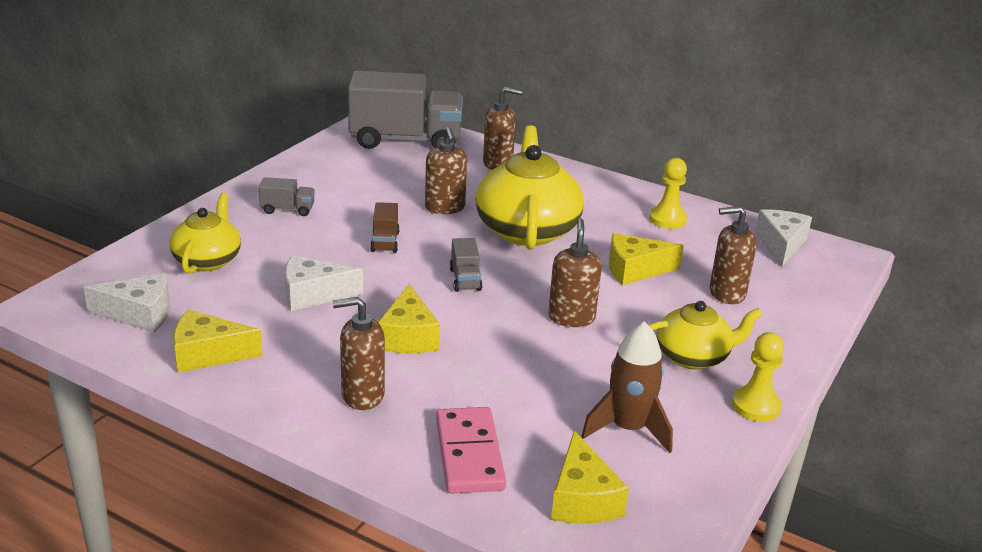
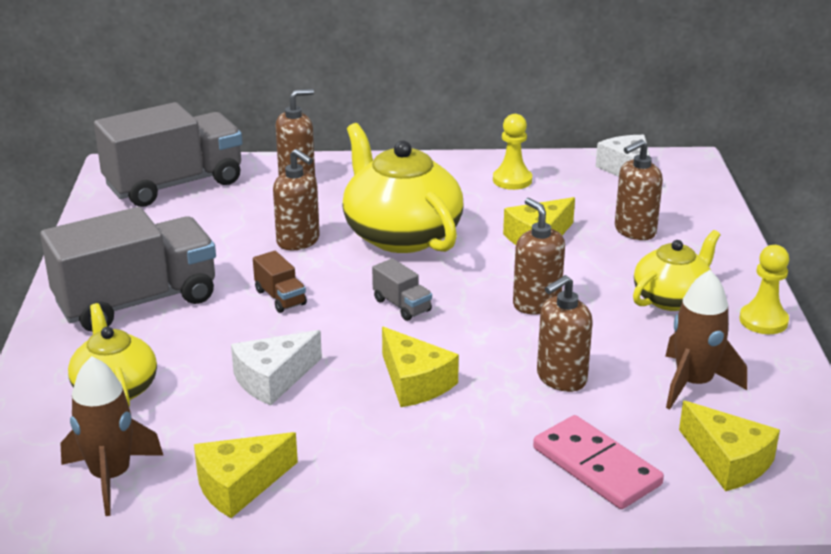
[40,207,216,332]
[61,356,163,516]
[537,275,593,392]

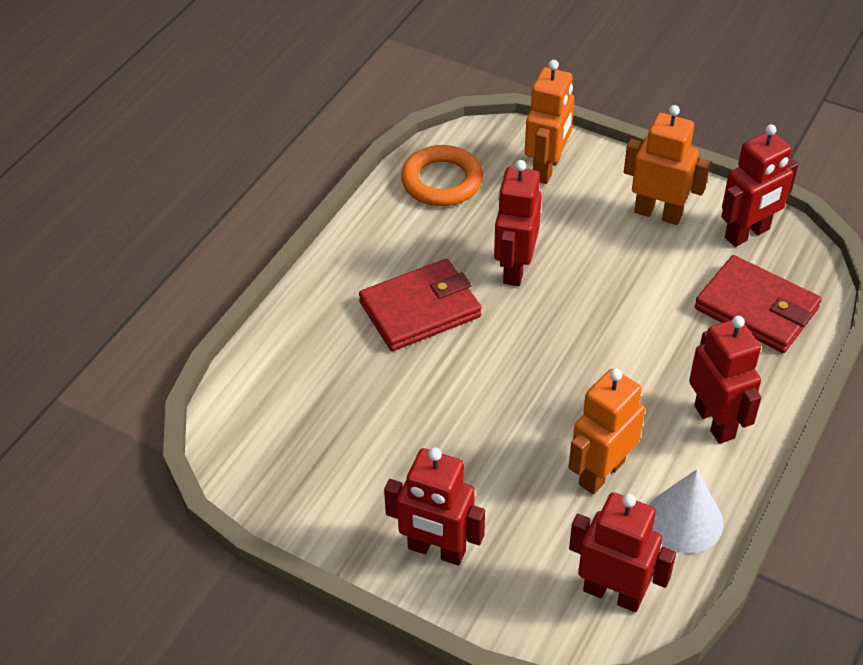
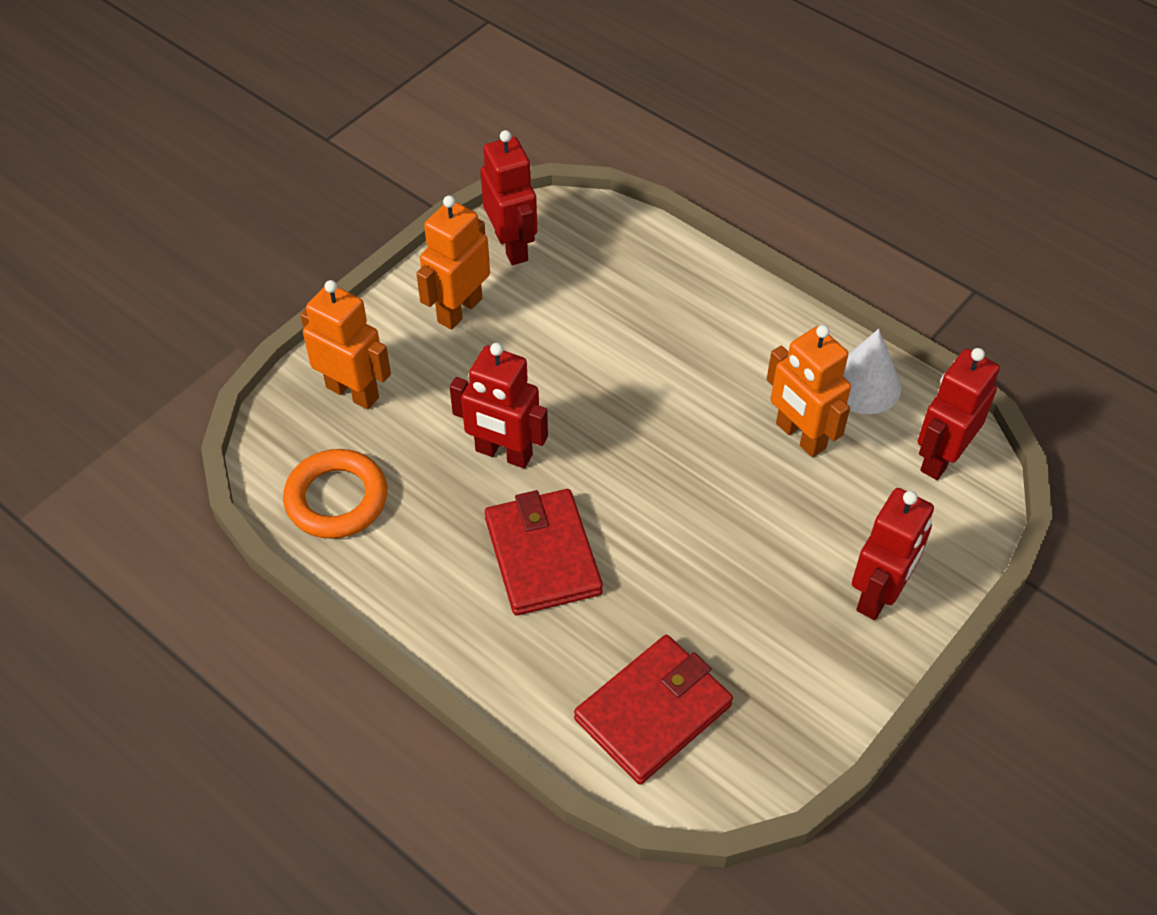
[574,635,733,785]
[689,316,761,444] (first image)

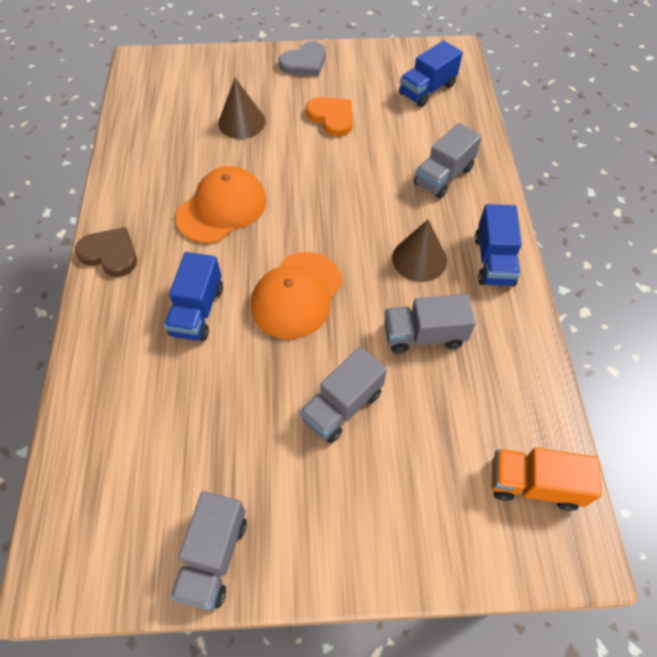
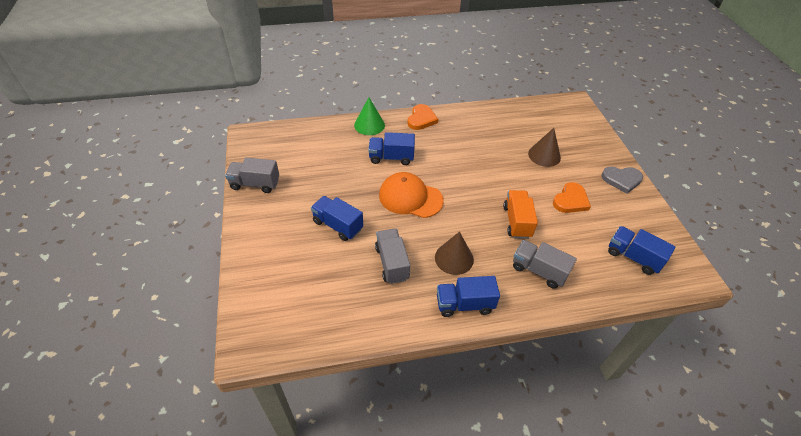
[602,167,643,194]
[176,166,267,243] (first image)
[407,104,438,130]
[311,196,363,241]
[503,190,538,239]
[354,97,385,135]

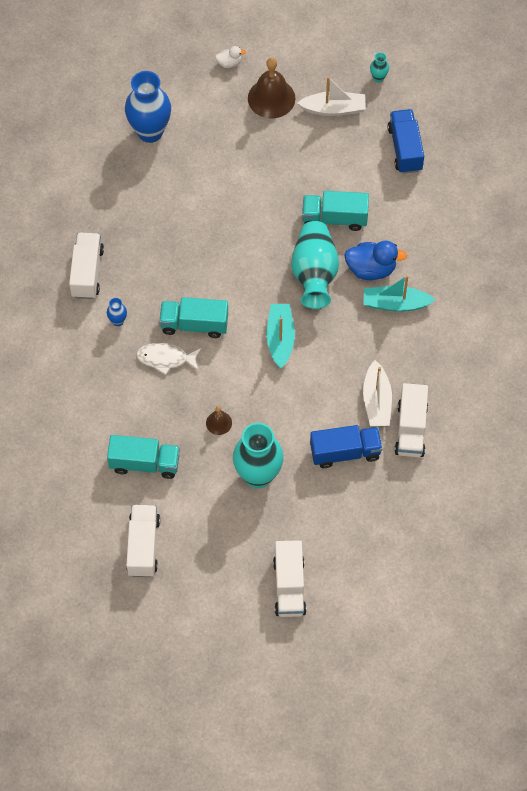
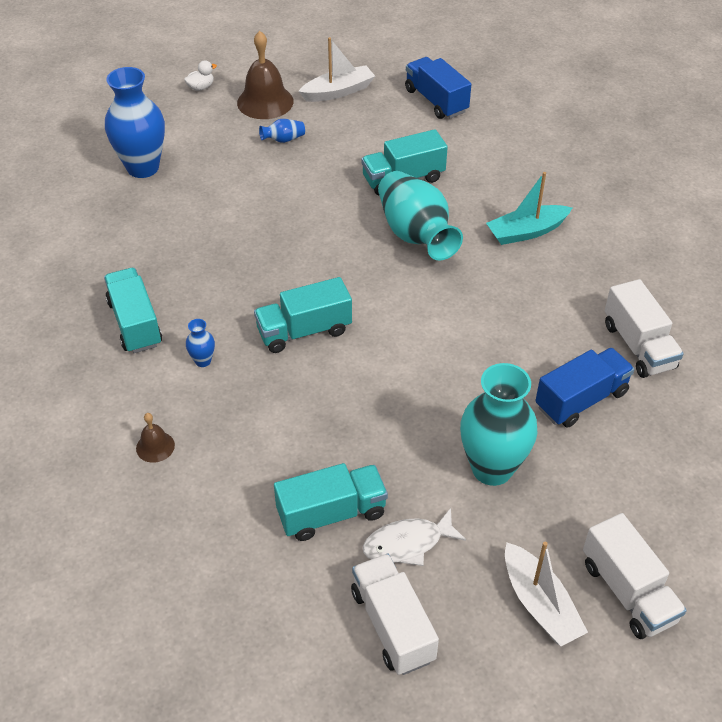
[370,52,389,83] (first image)
[104,268,162,353]
[344,241,407,280] (first image)
[266,304,295,368] (first image)
[363,508,466,566]
[505,542,588,646]
[136,413,175,463]
[259,119,305,143]

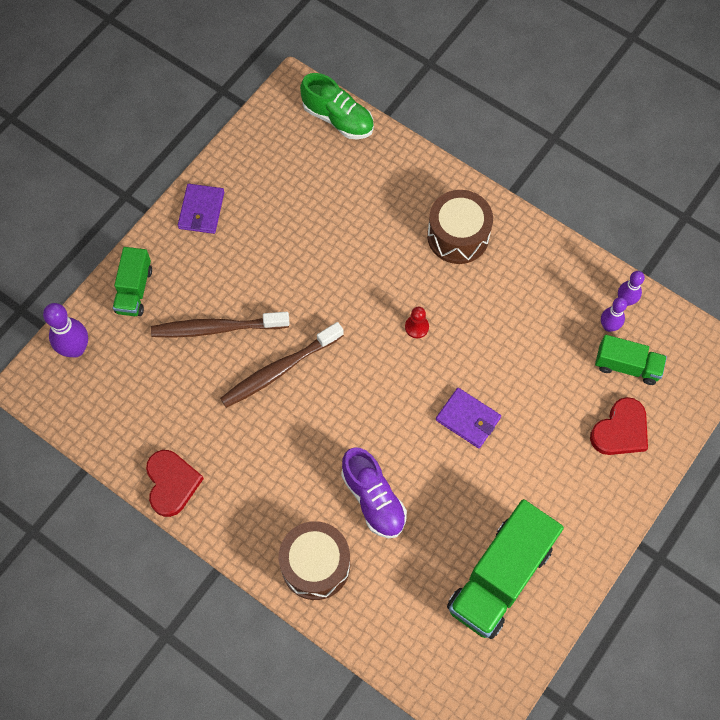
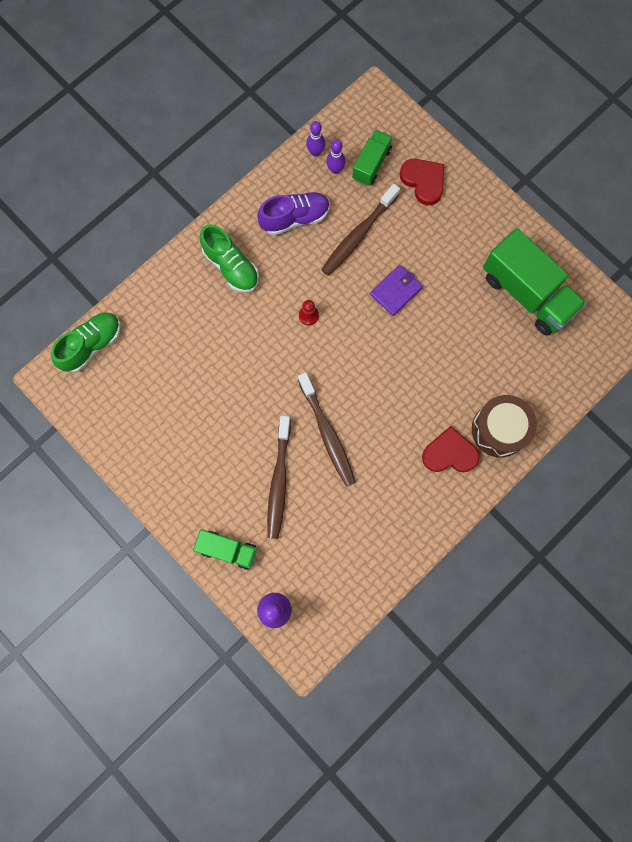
[178,184,224,234] (first image)
[200,224,259,293]
[257,192,330,235]
[422,426,479,472]
[321,184,400,276]

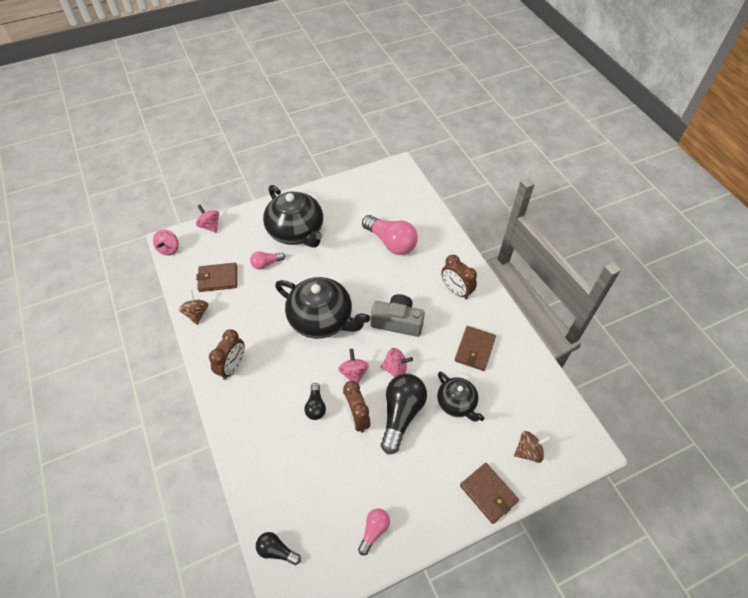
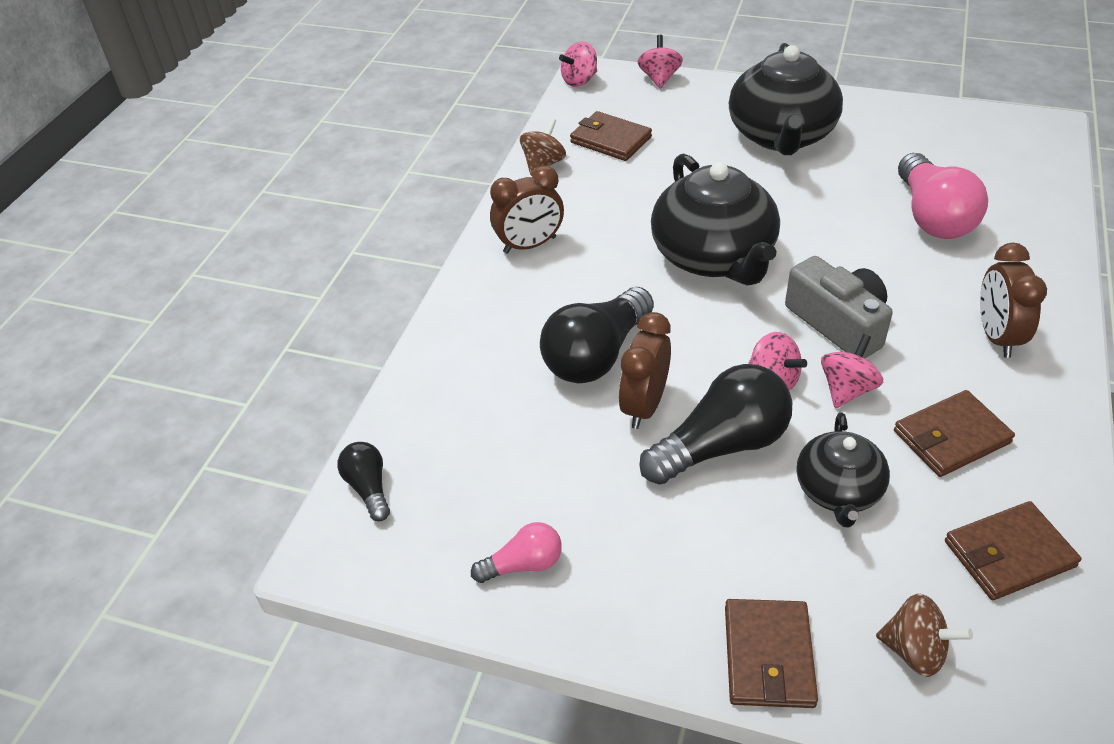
[250,251,285,269] (first image)
[821,334,883,408]
[540,287,654,384]
[945,501,1081,600]

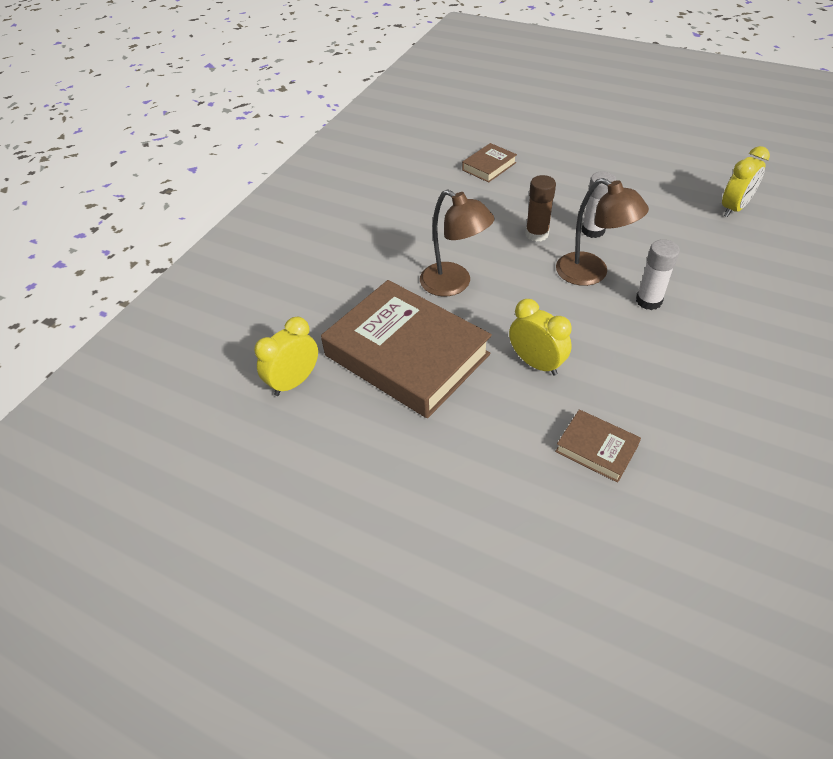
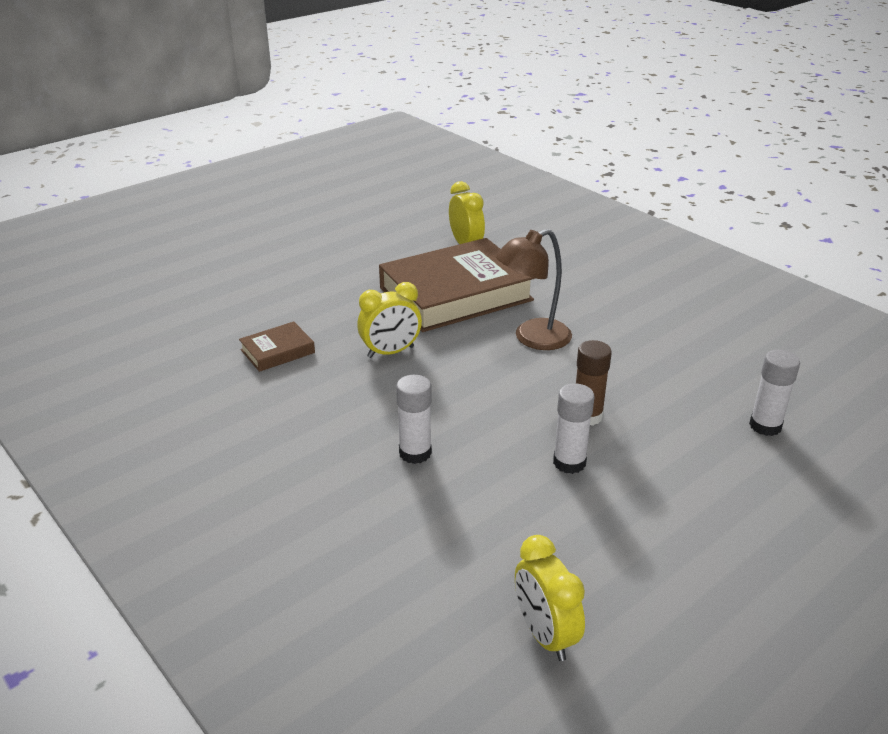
[749,350,800,436]
[556,178,649,286] (first image)

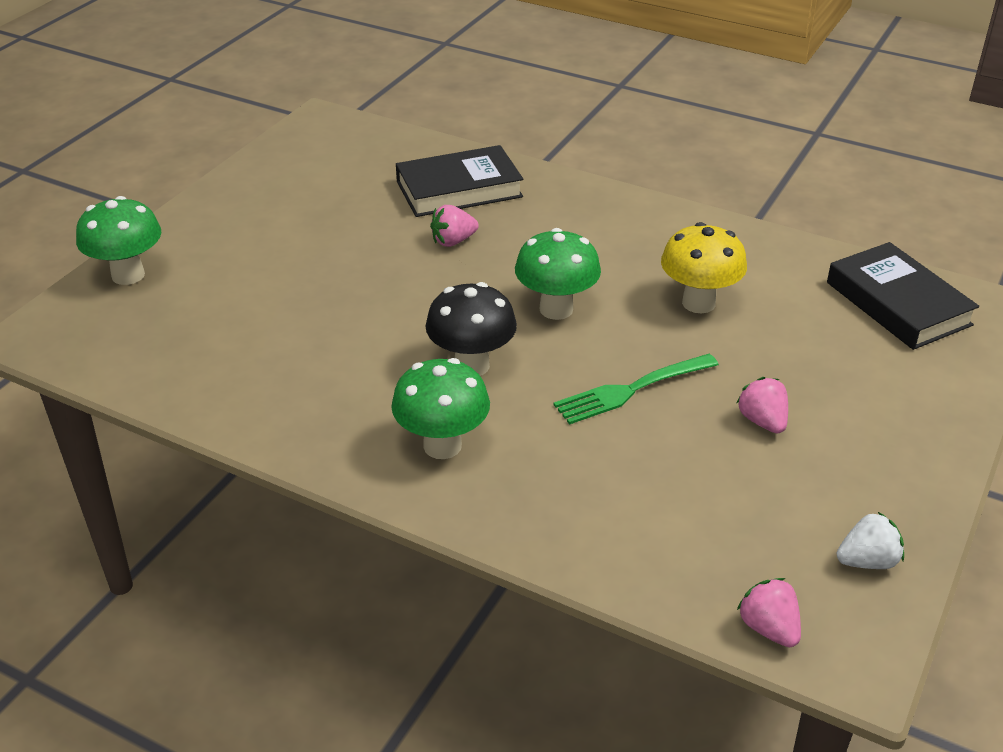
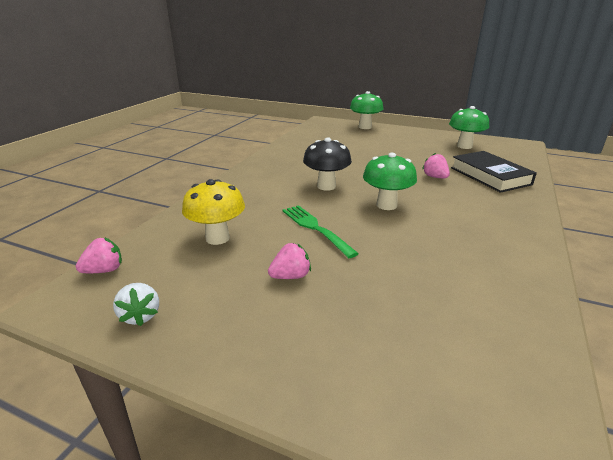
[182,179,245,245]
[827,242,979,350] (first image)
[449,106,489,149]

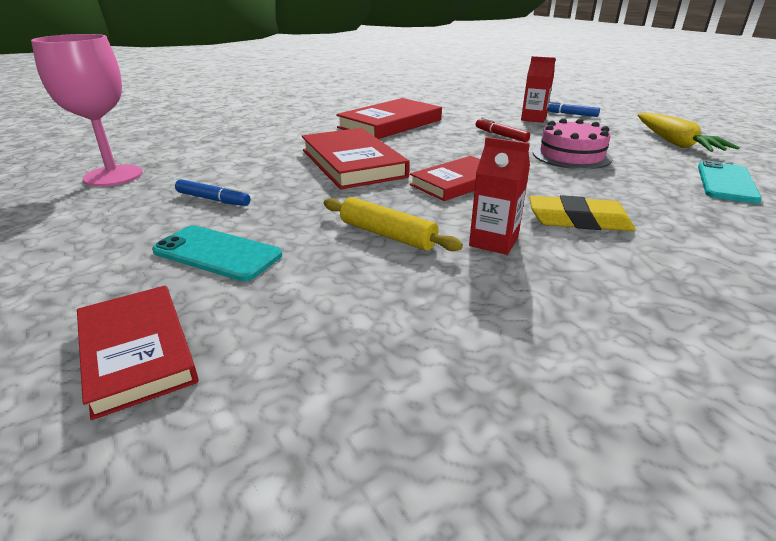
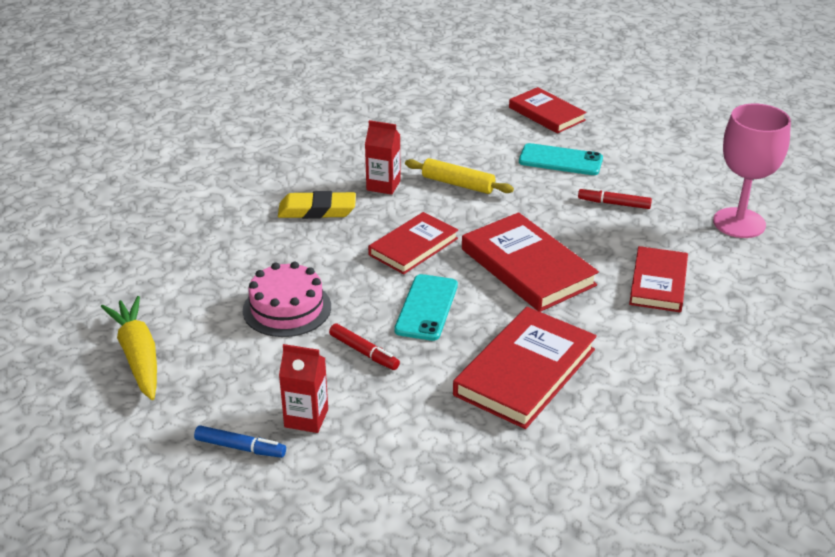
[394,274,458,341]
[578,187,652,209]
[629,246,688,312]

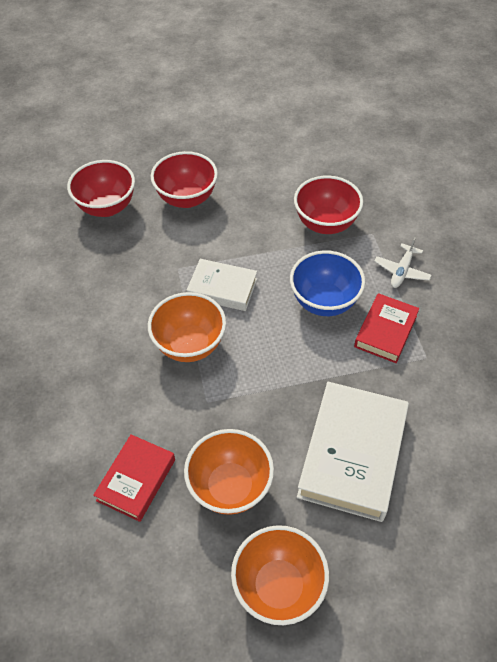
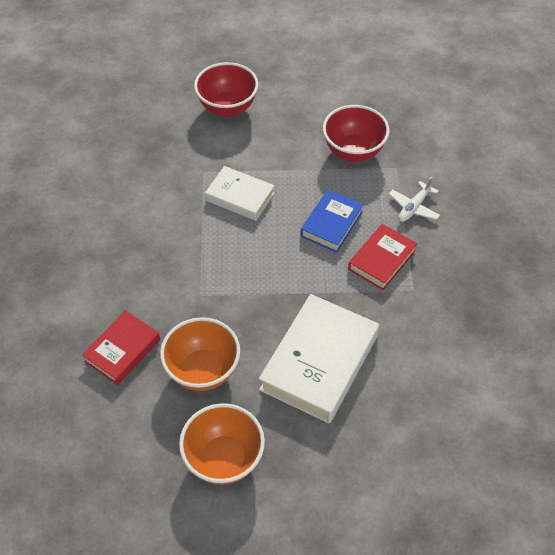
[67,160,135,217] (first image)
[300,189,364,253]
[148,292,226,362] (first image)

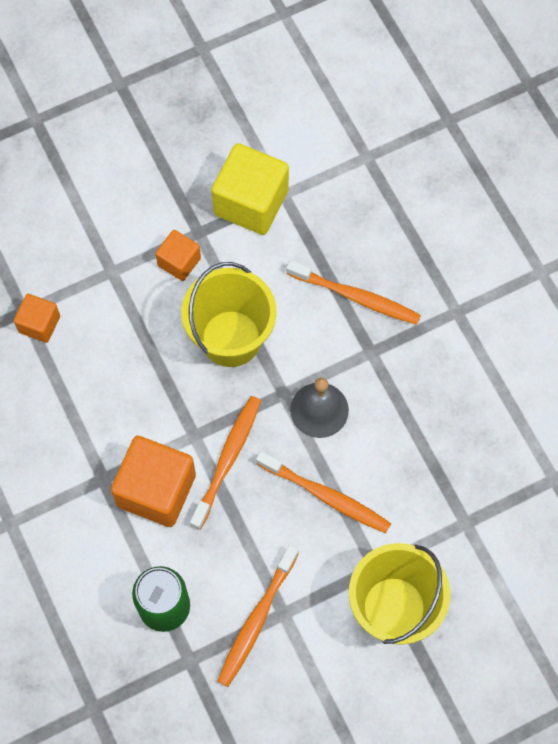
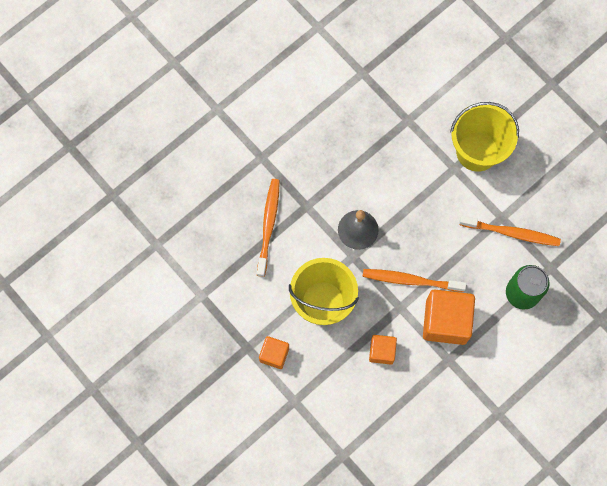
[211,143,289,235] (first image)
[369,335,397,365]
[256,451,391,533] (first image)

